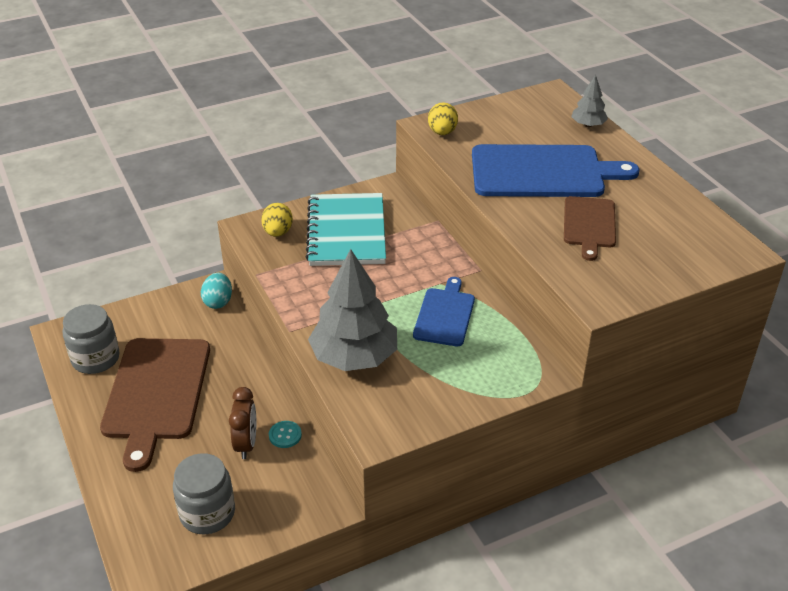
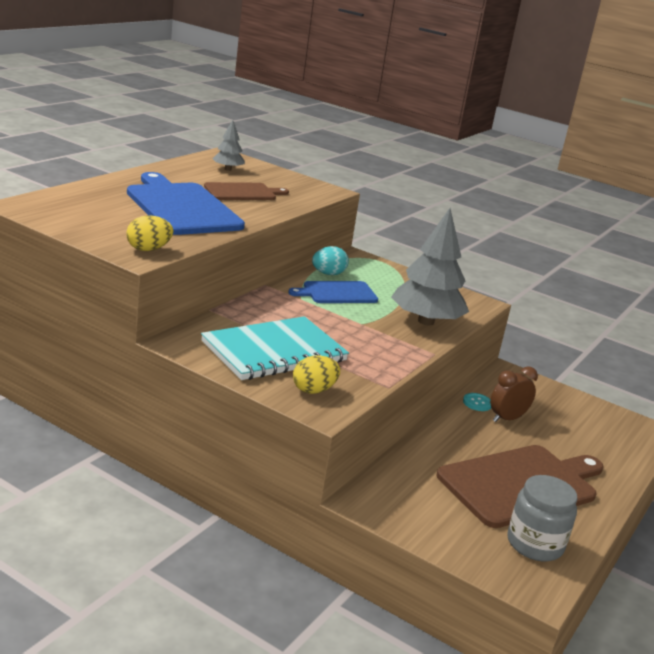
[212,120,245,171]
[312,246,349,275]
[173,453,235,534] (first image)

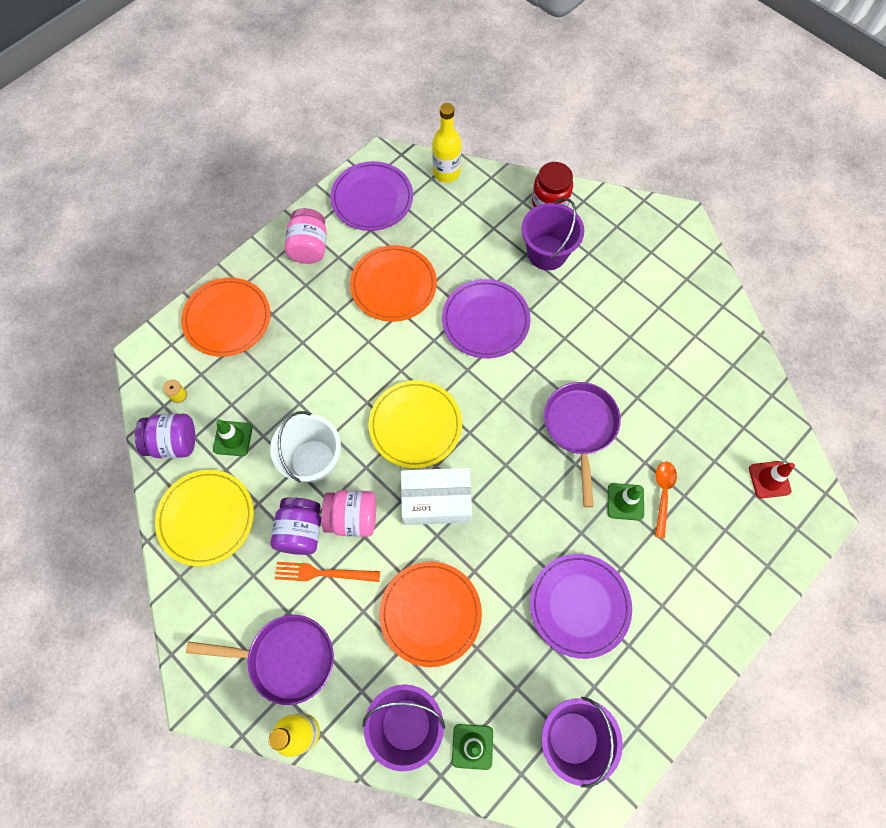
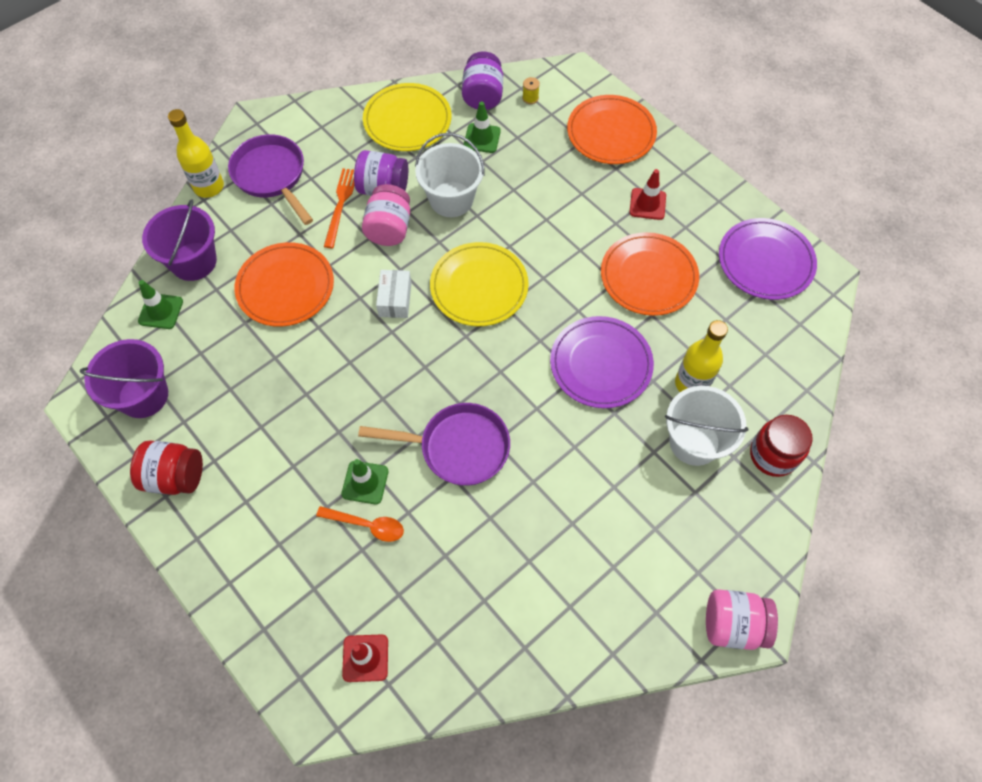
[675,320,728,392]
[665,386,748,466]
[706,589,778,650]
[376,270,411,318]
[530,554,632,659] (first image)
[228,134,313,225]
[629,169,666,220]
[130,440,203,495]

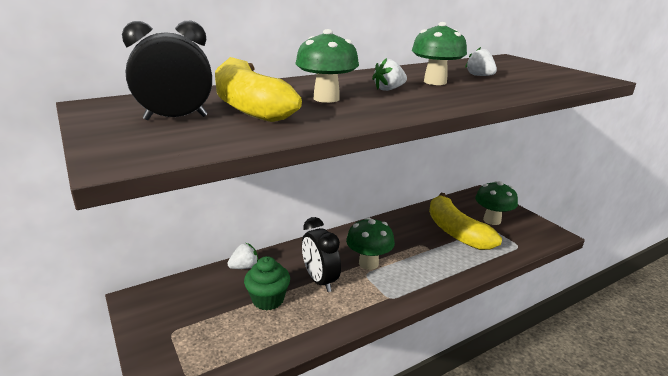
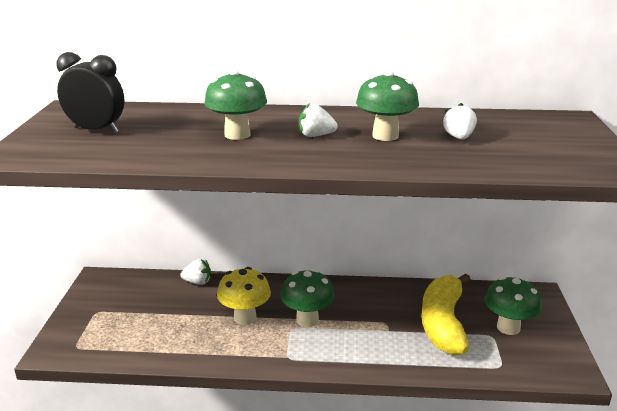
[215,57,302,122] (first image)
[217,267,271,325]
[244,256,290,311] (first image)

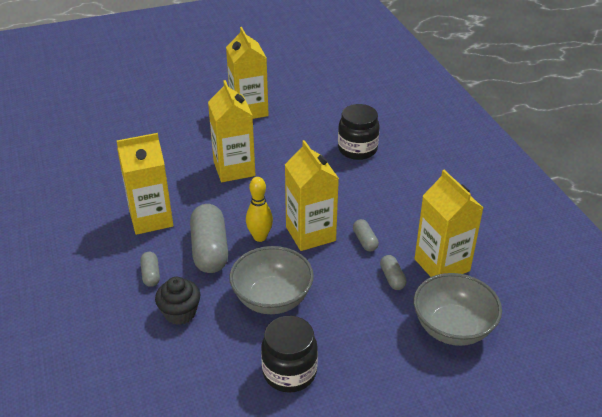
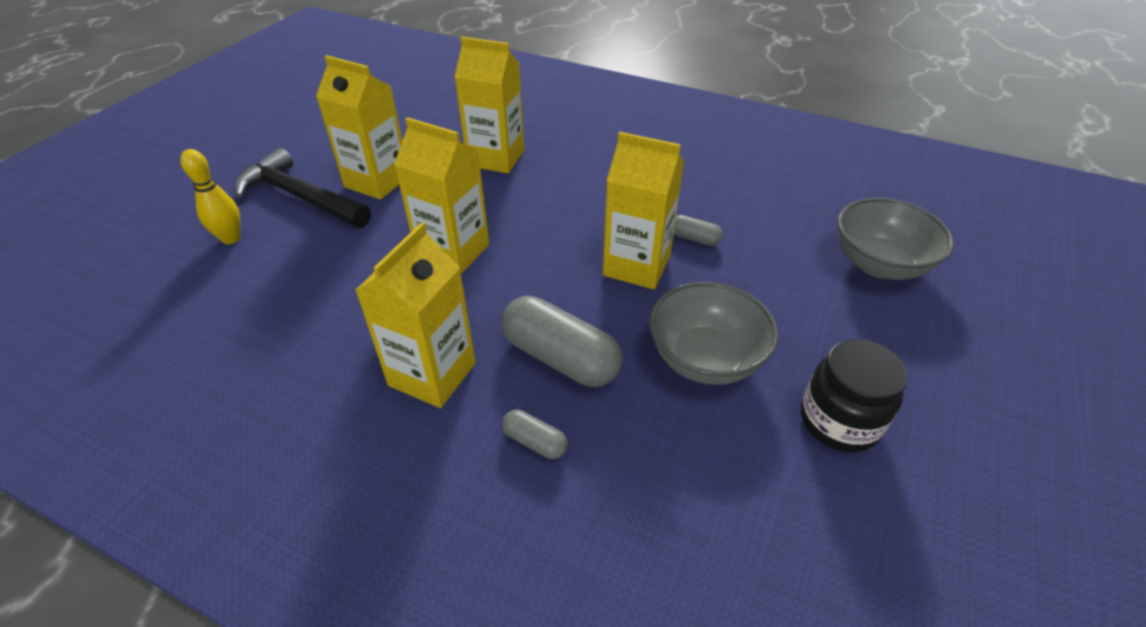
[338,104,380,160] (first image)
[455,37,524,173]
[180,149,240,244]
[380,255,406,290] (first image)
[155,277,200,325] (first image)
[235,148,371,228]

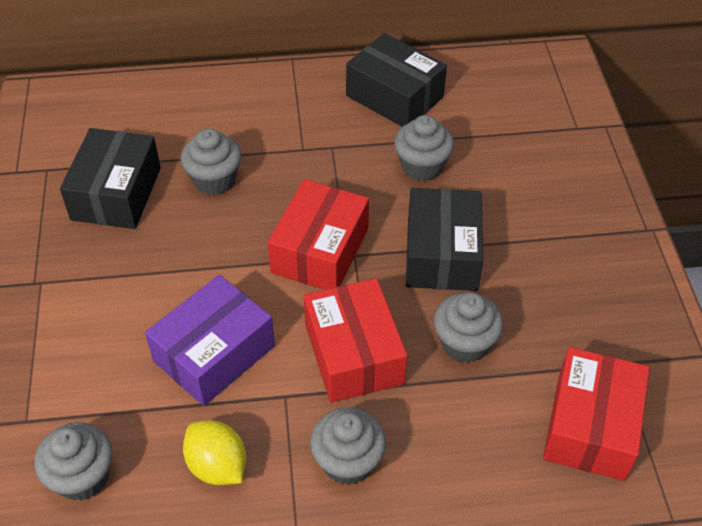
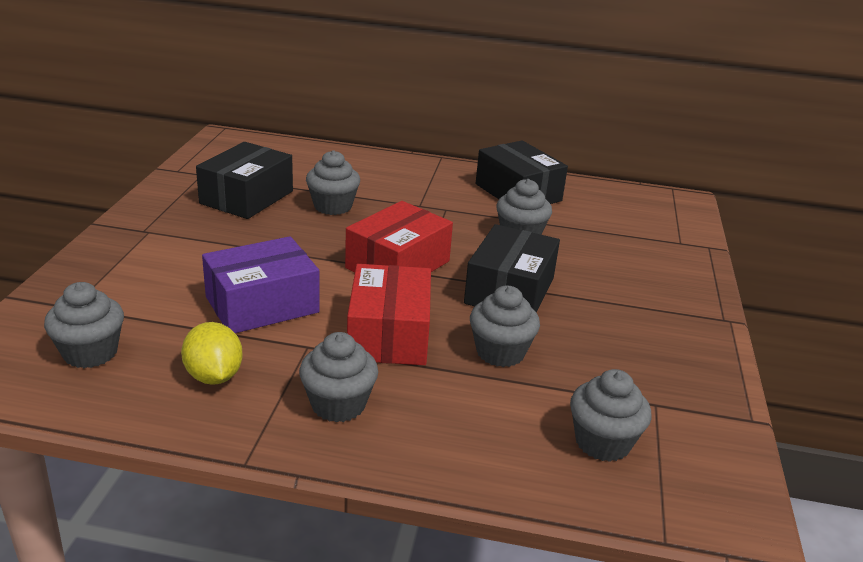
[570,369,651,462]

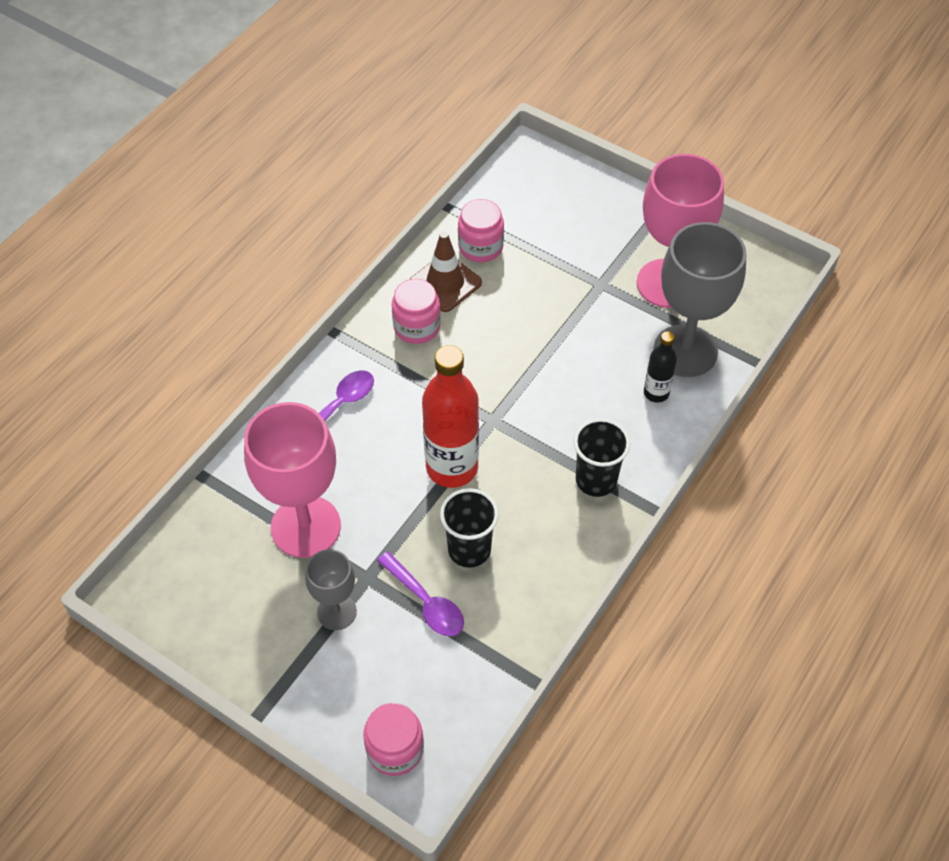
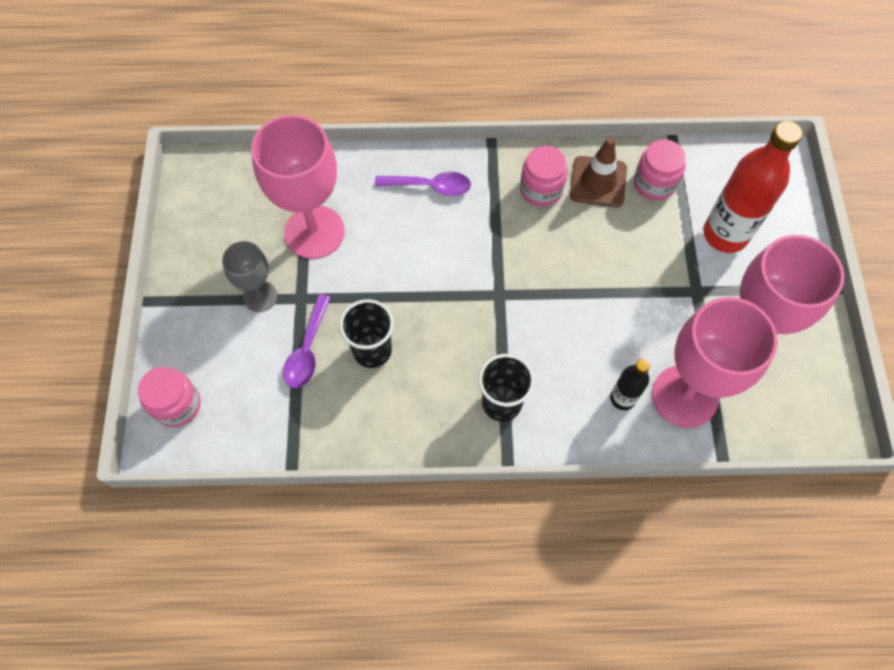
[652,297,778,428]
[703,121,802,253]

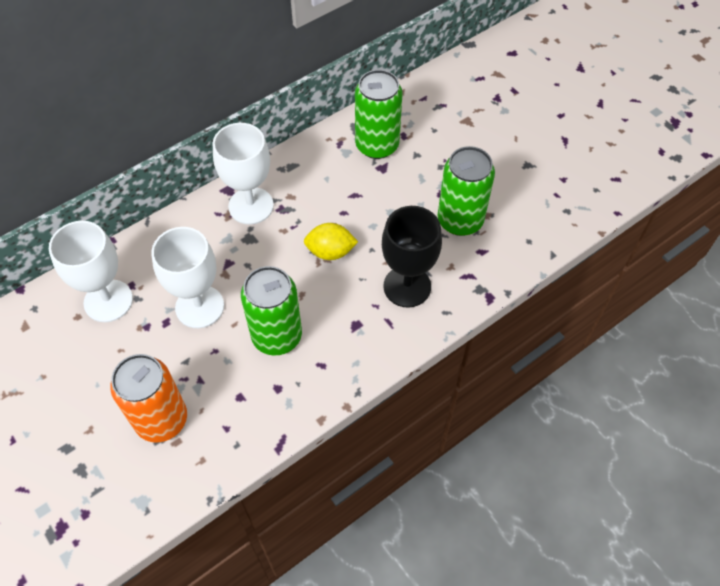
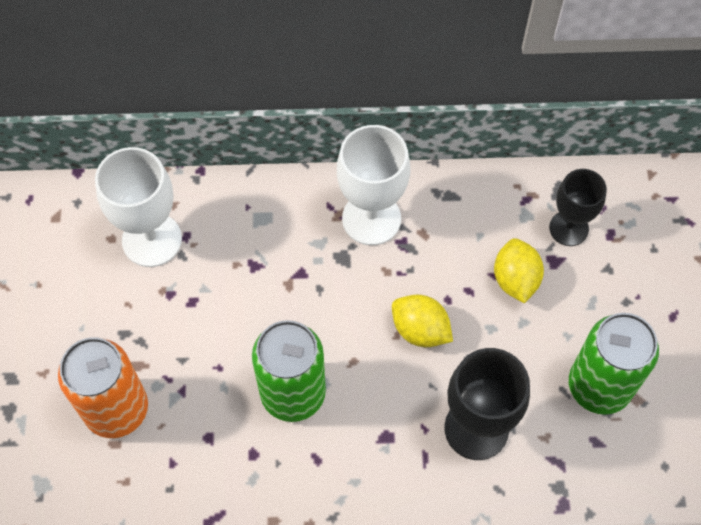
[549,169,607,246]
[151,227,224,328] (first image)
[494,238,544,303]

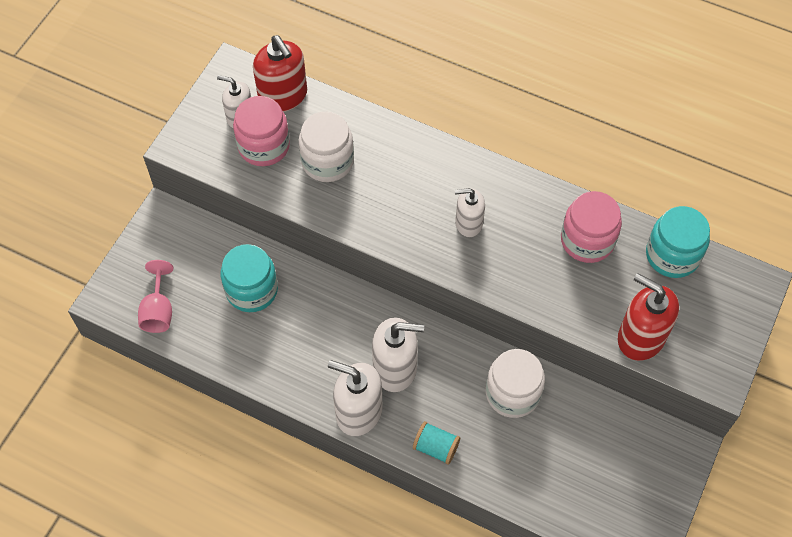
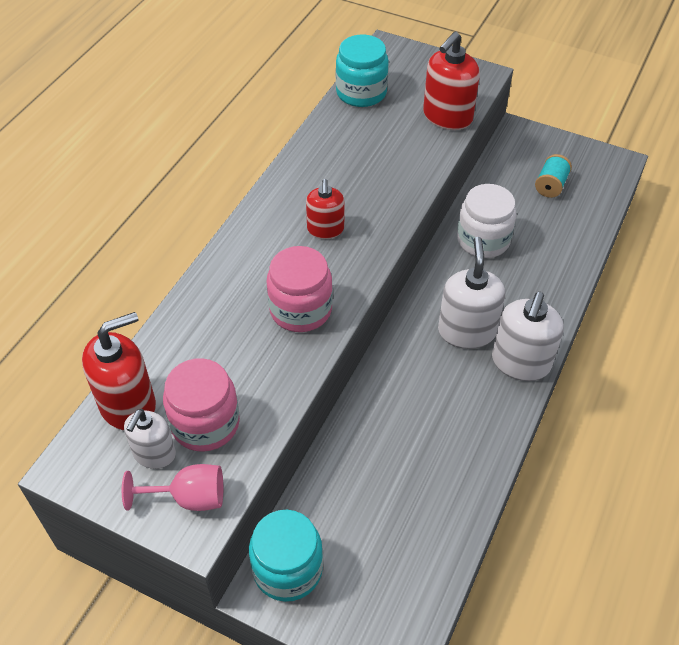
[298,112,354,182] (first image)
[306,179,344,239]
[266,246,333,332]
[249,510,323,602]
[122,464,223,511]
[535,154,572,198]

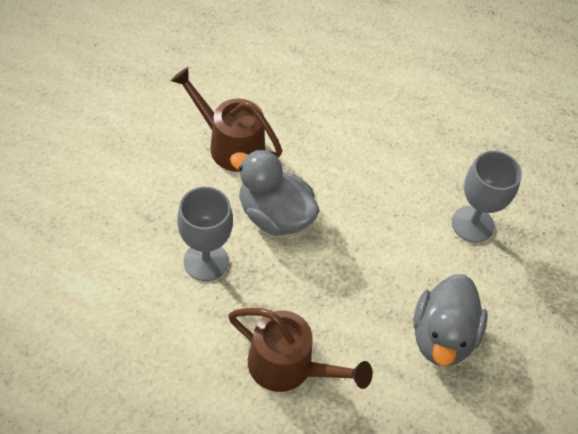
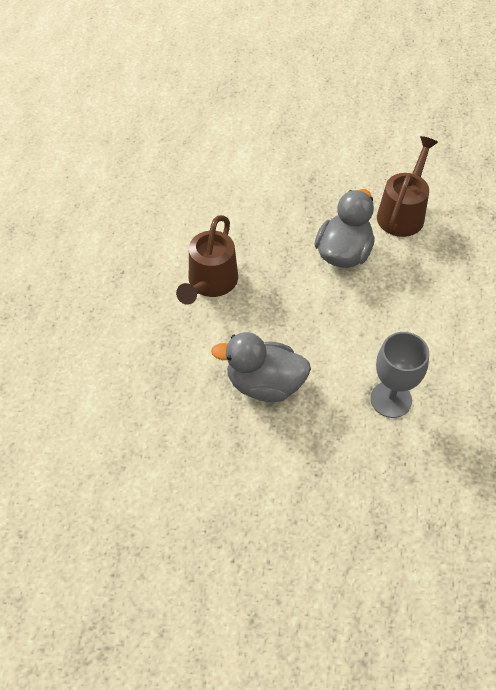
[177,187,233,281] (first image)

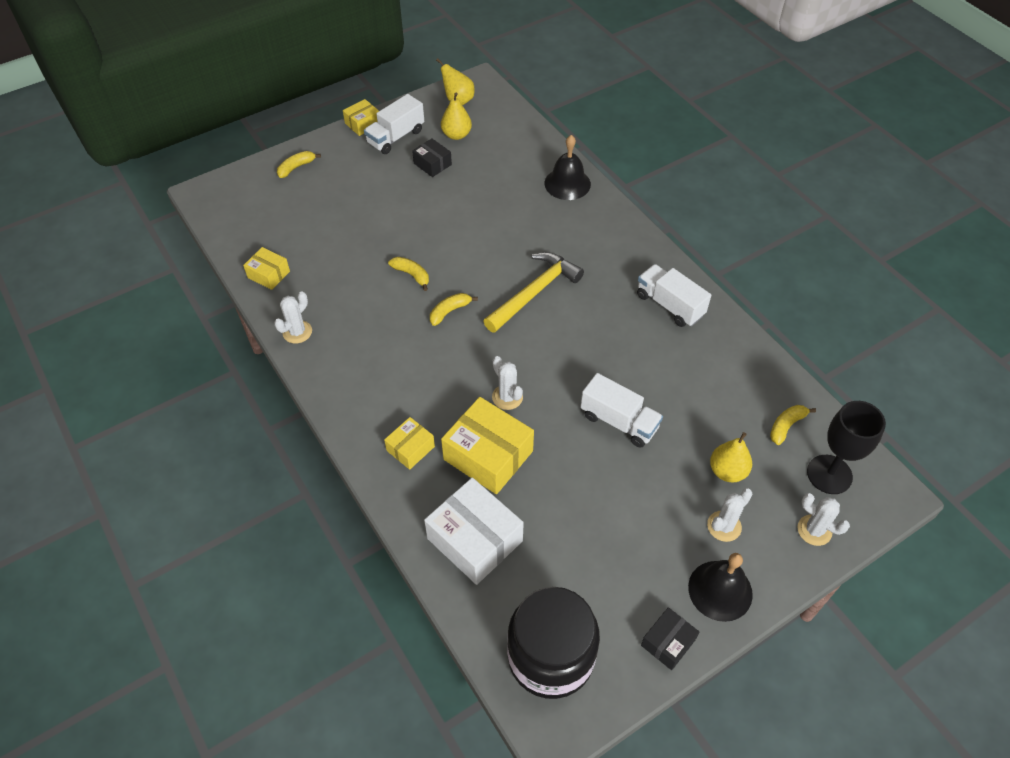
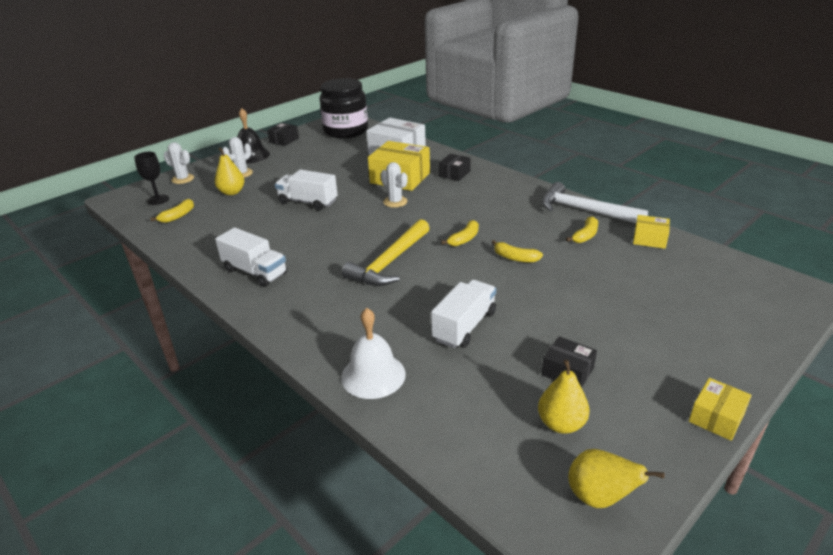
[431,280,496,348]
[341,308,406,399]
[566,216,598,243]
[542,182,648,223]
[134,152,169,205]
[438,154,471,181]

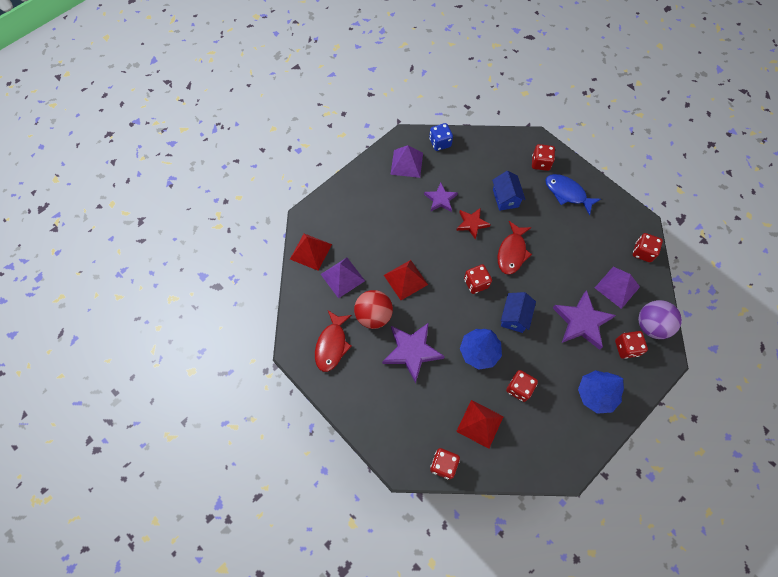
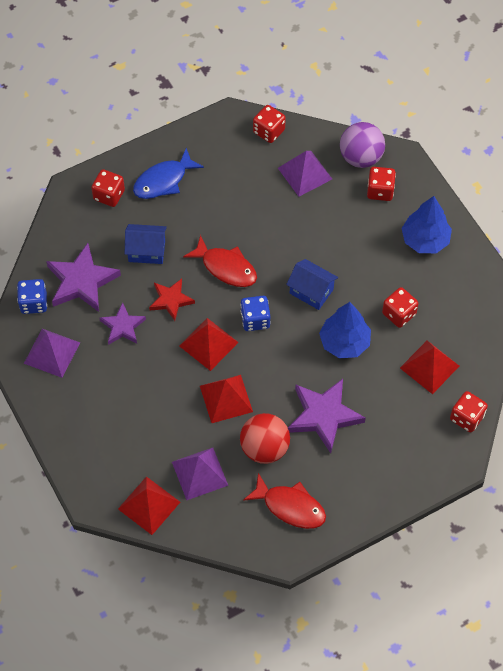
[240,296,271,331]
[46,243,121,312]
[179,318,239,371]

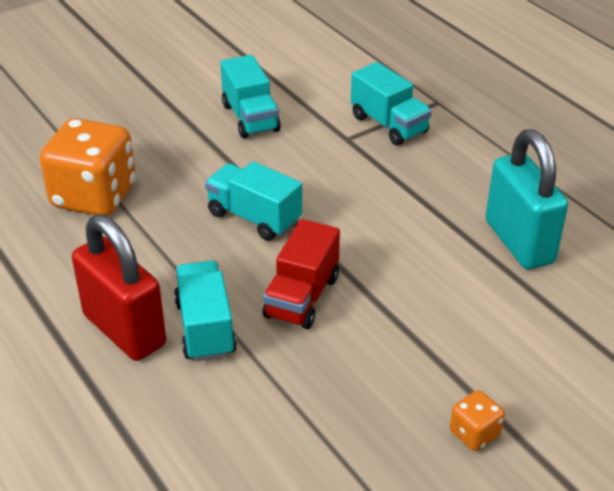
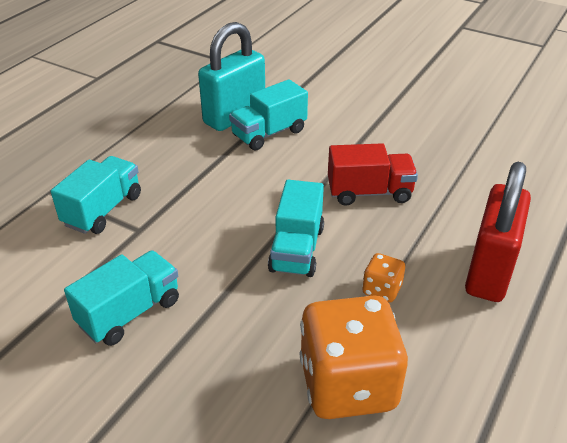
[229,79,308,151]
[362,253,405,303]

